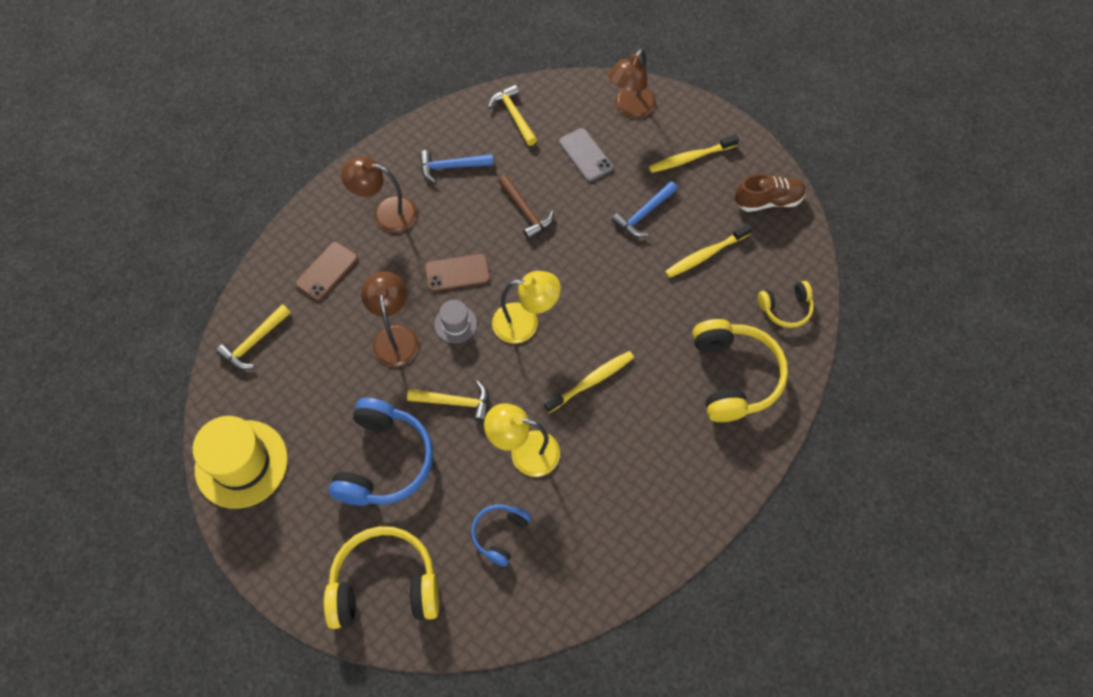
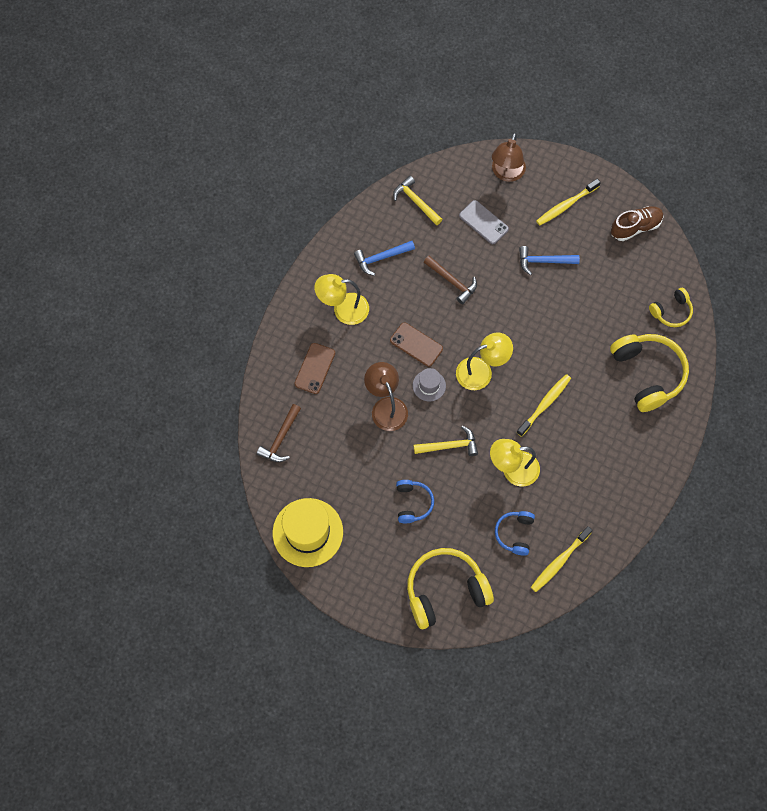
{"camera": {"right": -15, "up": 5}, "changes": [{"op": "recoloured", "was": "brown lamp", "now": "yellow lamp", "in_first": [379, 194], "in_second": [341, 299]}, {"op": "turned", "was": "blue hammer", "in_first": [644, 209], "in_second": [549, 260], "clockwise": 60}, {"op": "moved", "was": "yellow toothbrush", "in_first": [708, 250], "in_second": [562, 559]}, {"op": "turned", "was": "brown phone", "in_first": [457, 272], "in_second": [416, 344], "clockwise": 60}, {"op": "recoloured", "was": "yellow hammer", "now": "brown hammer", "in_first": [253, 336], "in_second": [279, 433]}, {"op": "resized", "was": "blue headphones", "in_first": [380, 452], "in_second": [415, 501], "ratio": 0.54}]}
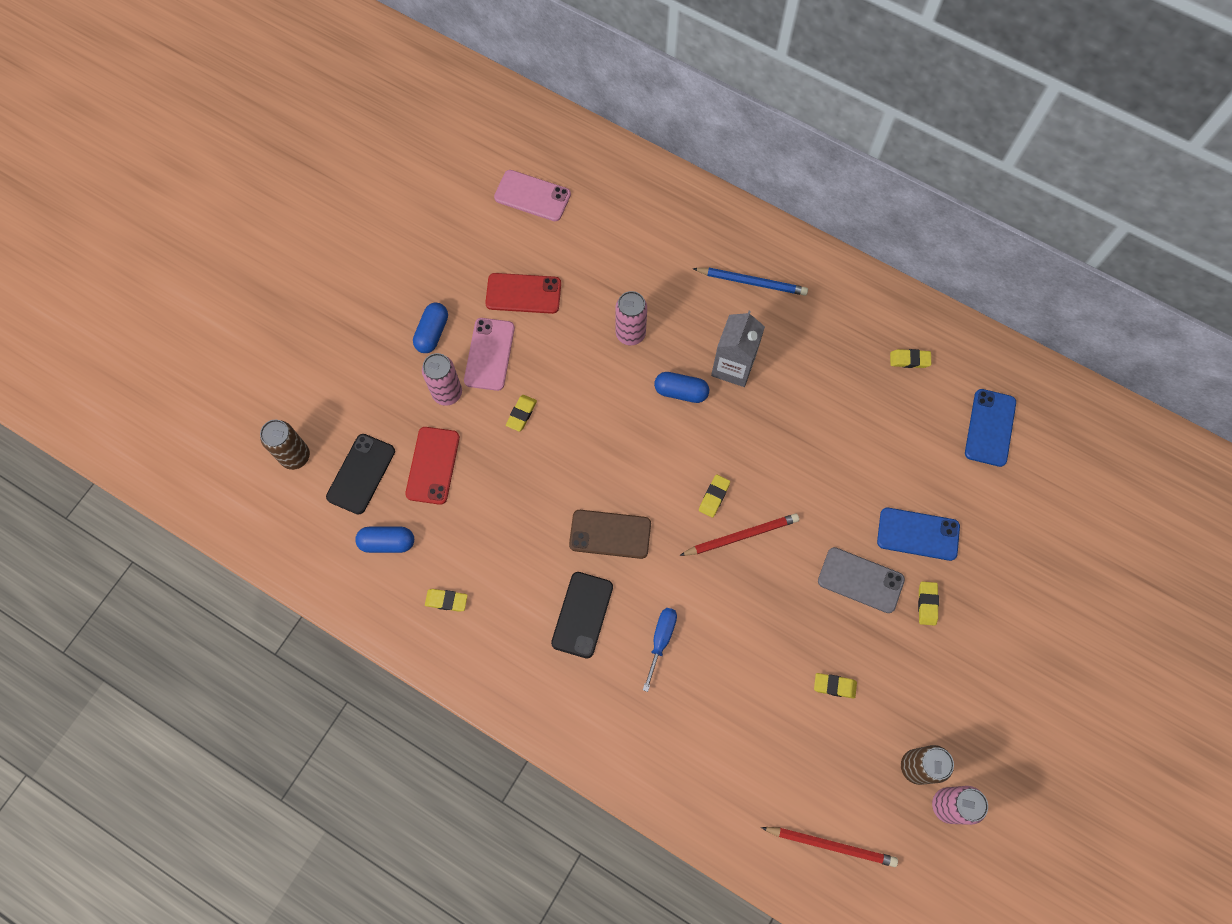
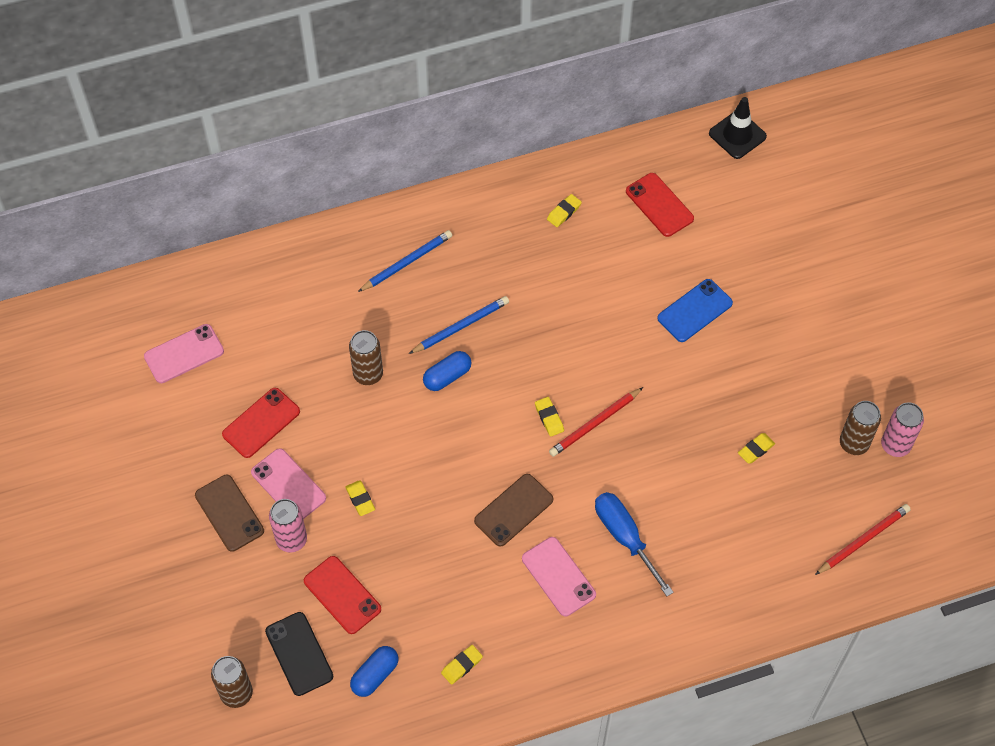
{"camera": {"right": -50, "up": -10}, "changes": [{"op": "recoloured", "was": "pink can", "now": "brown can", "in_first": [631, 318], "in_second": [366, 357]}, {"op": "replaced", "was": "blue capsule", "now": "brown phone", "in_first": [430, 328], "in_second": [229, 513]}, {"op": "replaced", "was": "grey carton", "now": "blue pencil", "in_first": [738, 349], "in_second": [459, 325]}, {"op": "recoloured", "was": "blue phone", "now": "red phone", "in_first": [990, 428], "in_second": [660, 205]}, {"op": "turned", "was": "red pencil", "in_first": [739, 535], "in_second": [596, 422], "clockwise": -150}, {"op": "removed", "was": "grey phone", "in_first": [861, 580]}, {"op": "recoloured", "was": "black phone", "now": "pink phone", "in_first": [582, 615], "in_second": [559, 576]}, {"op": "removed", "was": "yellow eraser", "in_first": [928, 604]}, {"op": "resized", "was": "blue screwdriver", "in_first": [660, 650], "in_second": [634, 544], "ratio": 1.52}, {"op": "added", "now": "black traffic cone", "in_second": [738, 128]}]}
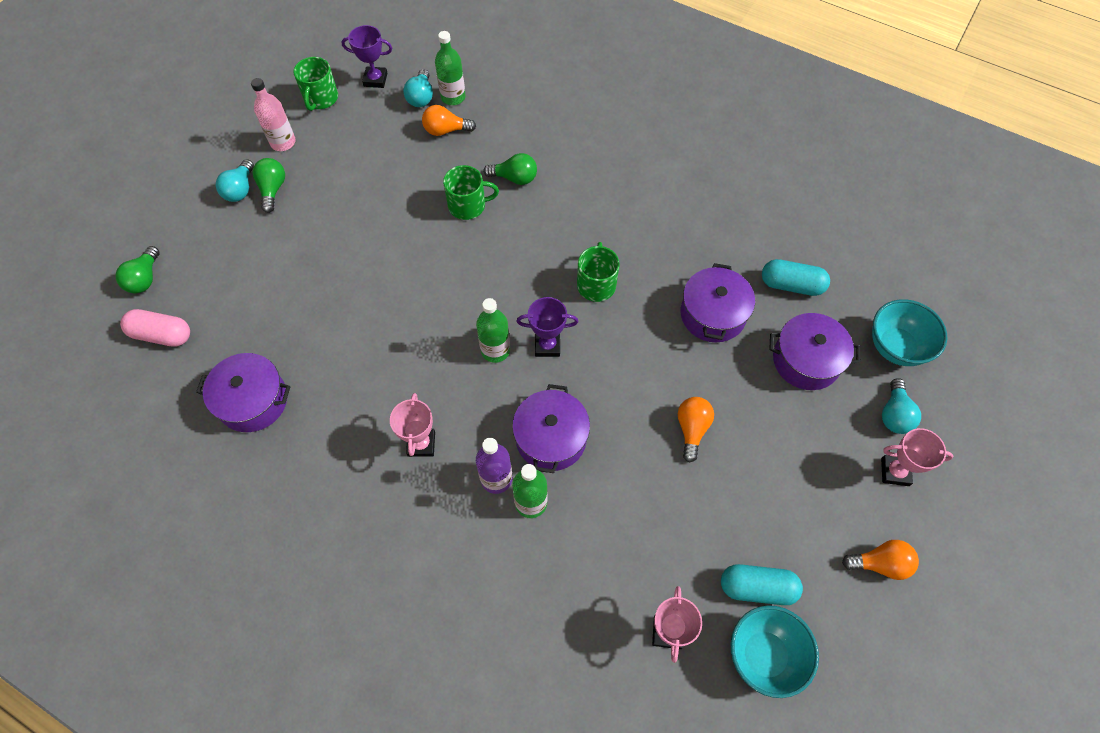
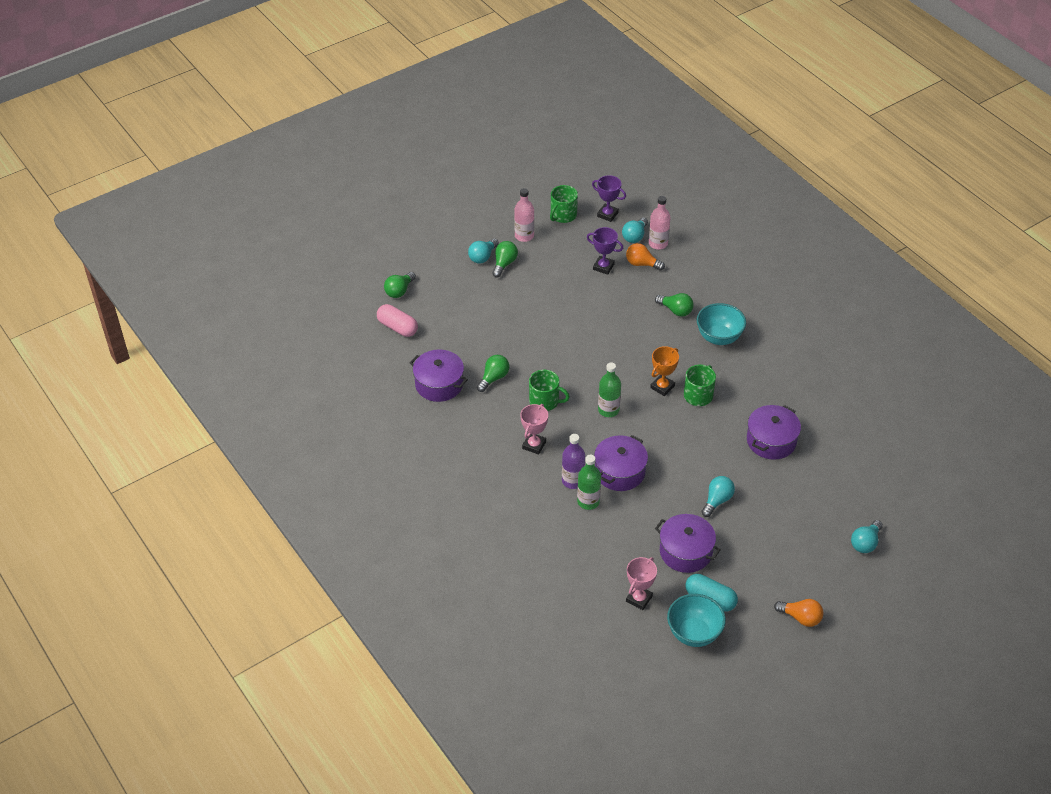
{"camera": {"right": 25, "up": -15}, "changes": [{"op": "recoloured", "was": "green bottle", "now": "pink bottle", "in_first": [450, 68], "in_second": [660, 223]}, {"op": "moved", "was": "green mug", "in_first": [471, 192], "in_second": [549, 390]}, {"op": "removed", "was": "turquoise capsule", "in_first": [796, 277]}, {"op": "moved", "was": "purple trophy", "in_first": [547, 327], "in_second": [605, 251]}, {"op": "moved", "was": "turquoise bowl", "in_first": [909, 332], "in_second": [721, 324]}, {"op": "moved", "was": "purple pot", "in_first": [814, 351], "in_second": [688, 543]}, {"op": "recoloured", "was": "orange light bulb", "now": "turquoise light bulb", "in_first": [696, 430], "in_second": [718, 496]}, {"op": "removed", "was": "pink trophy", "in_first": [917, 457]}, {"op": "added", "now": "orange trophy", "in_second": [664, 371]}, {"op": "added", "now": "green light bulb", "in_second": [493, 373]}]}
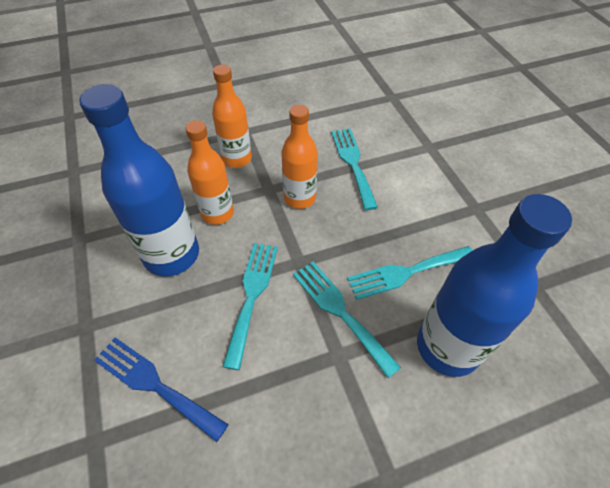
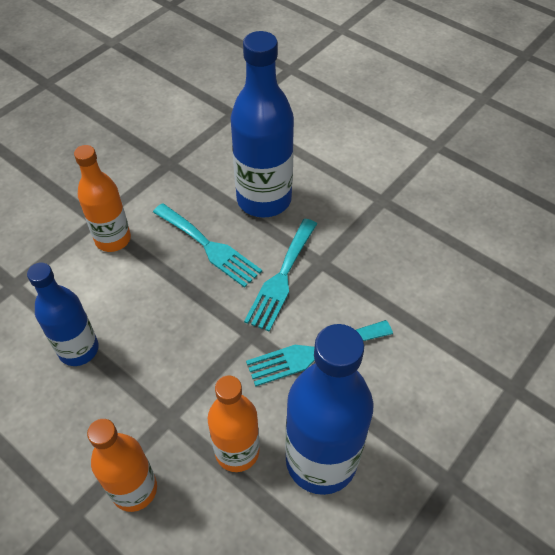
{"camera": {"right": -120, "up": 0}, "changes": [{"op": "moved", "was": "orange bottle", "in_first": [299, 157], "in_second": [102, 198]}, {"op": "replaced", "was": "turquoise fork", "now": "blue bottle", "in_first": [354, 169], "in_second": [63, 314]}, {"op": "removed", "was": "blue fork", "in_first": [161, 389]}]}
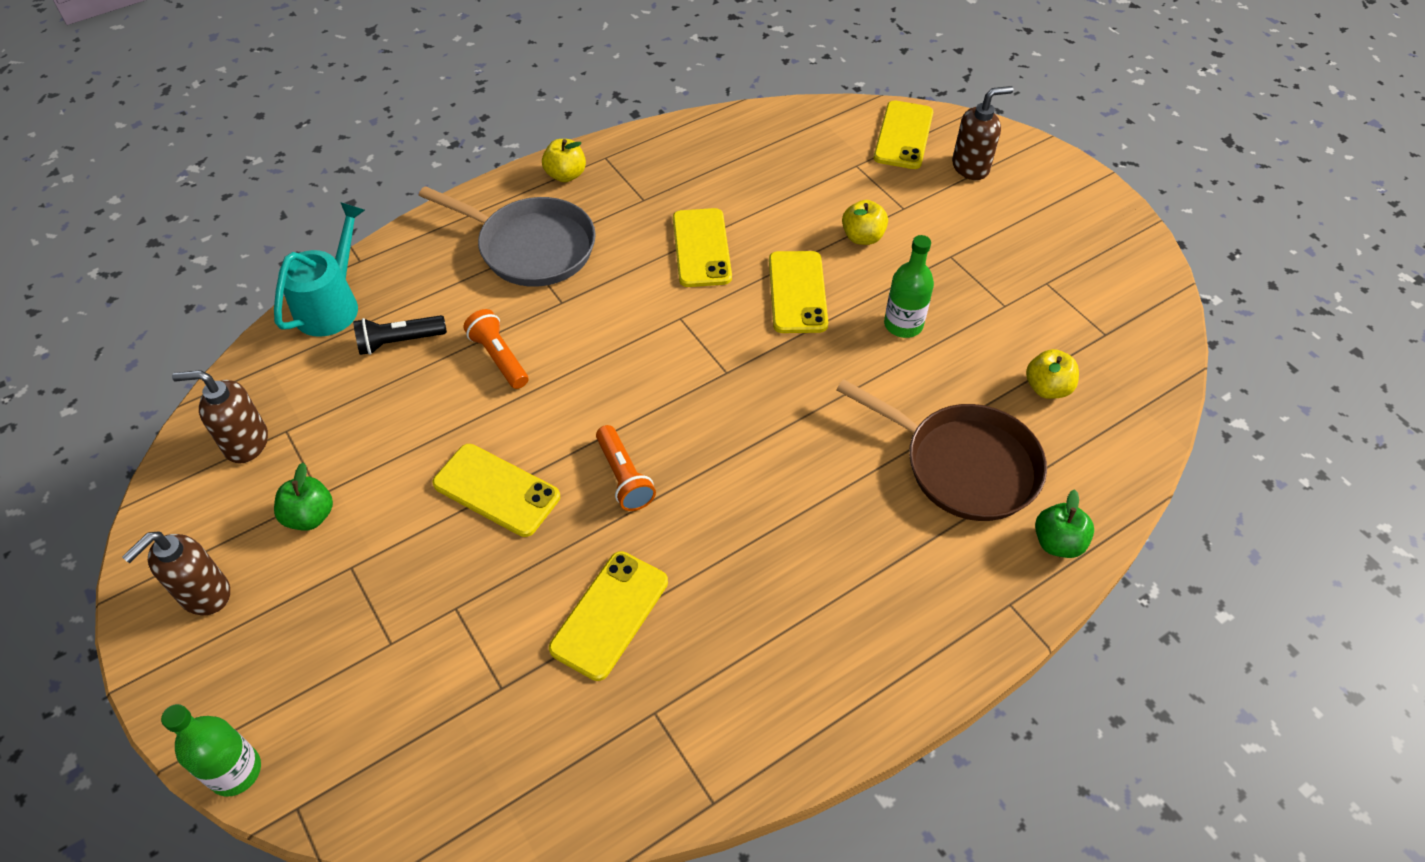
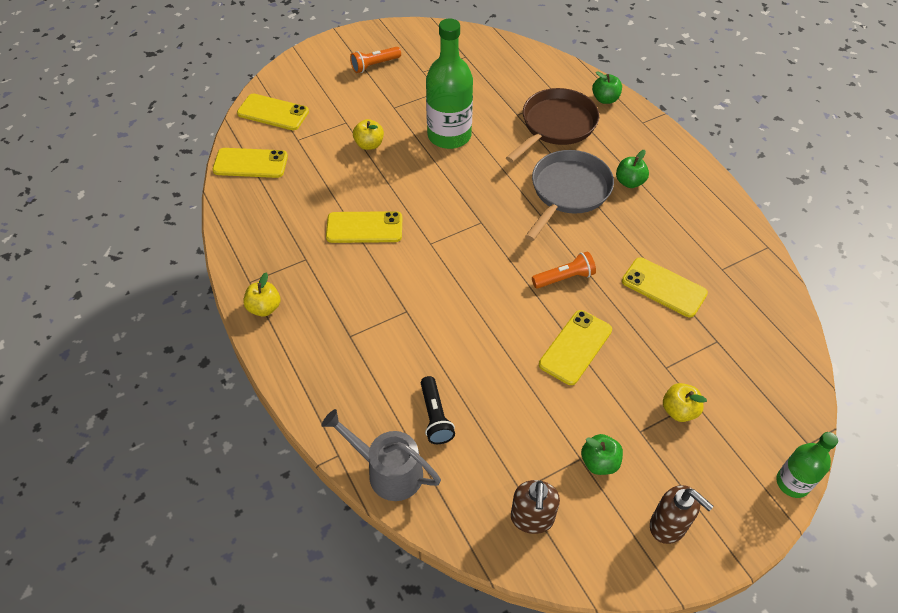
{"camera": {"right": -85, "up": 0}, "changes": [{"op": "removed", "was": "brown soap dispenser", "in_first": [982, 133]}, {"op": "moved", "was": "grey pan", "in_first": [507, 236], "in_second": [569, 195]}, {"op": "recoloured", "was": "turquoise watering can", "now": "grey watering can", "in_first": [319, 269], "in_second": [381, 455]}, {"op": "resized", "was": "green bottle", "in_first": [909, 286], "in_second": [449, 83], "ratio": 1.77}, {"op": "moved", "was": "yellow phone", "in_first": [798, 292], "in_second": [250, 163]}, {"op": "moved", "was": "orange flashlight", "in_first": [495, 349], "in_second": [375, 60]}, {"op": "moved", "was": "yellow apple", "in_first": [1052, 374], "in_second": [685, 402]}, {"op": "added", "now": "green apple", "in_second": [632, 169]}]}
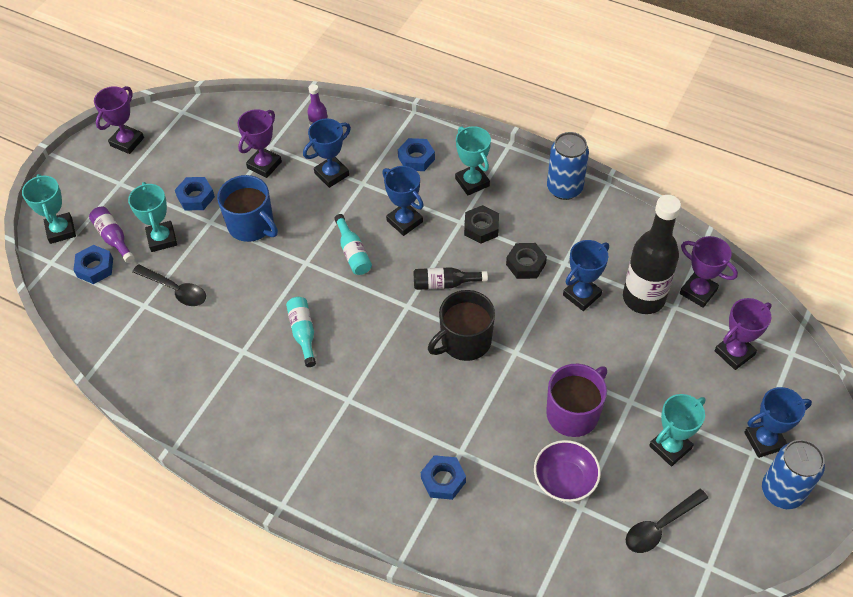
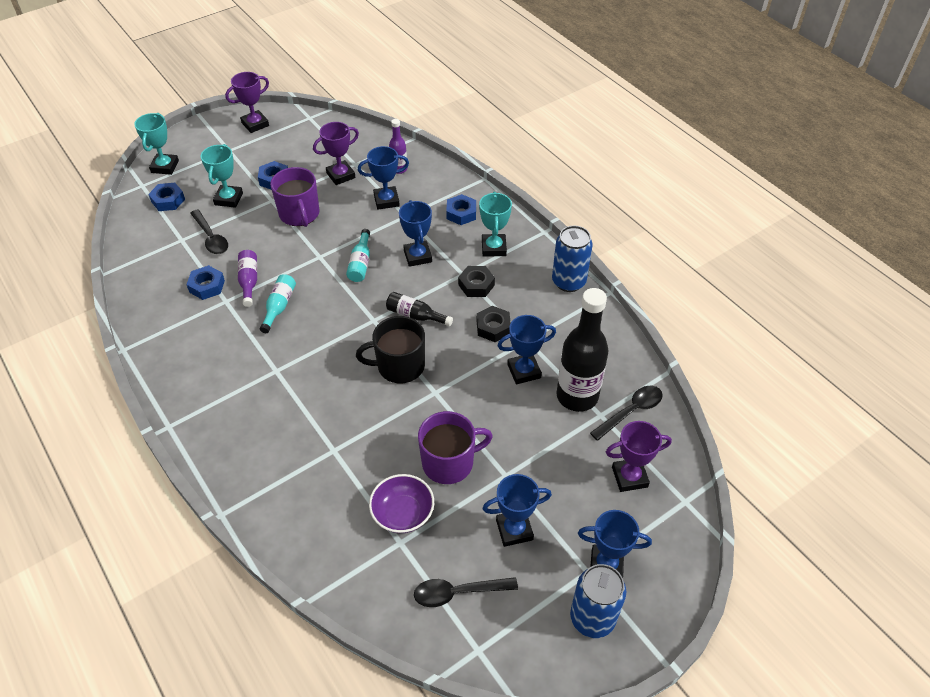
{"camera": {"right": 25, "up": -5}, "changes": [{"op": "recoloured", "was": "blue mug", "now": "purple mug", "in_first": [247, 208], "in_second": [294, 197]}, {"op": "moved", "was": "purple bottle", "in_first": [111, 235], "in_second": [247, 278]}, {"op": "replaced", "was": "purple trophy", "now": "black spoon", "in_first": [709, 272], "in_second": [626, 413]}, {"op": "recoloured", "was": "turquoise trophy", "now": "blue trophy", "in_first": [677, 430], "in_second": [517, 510]}, {"op": "moved", "was": "blue nut", "in_first": [443, 477], "in_second": [205, 282]}]}
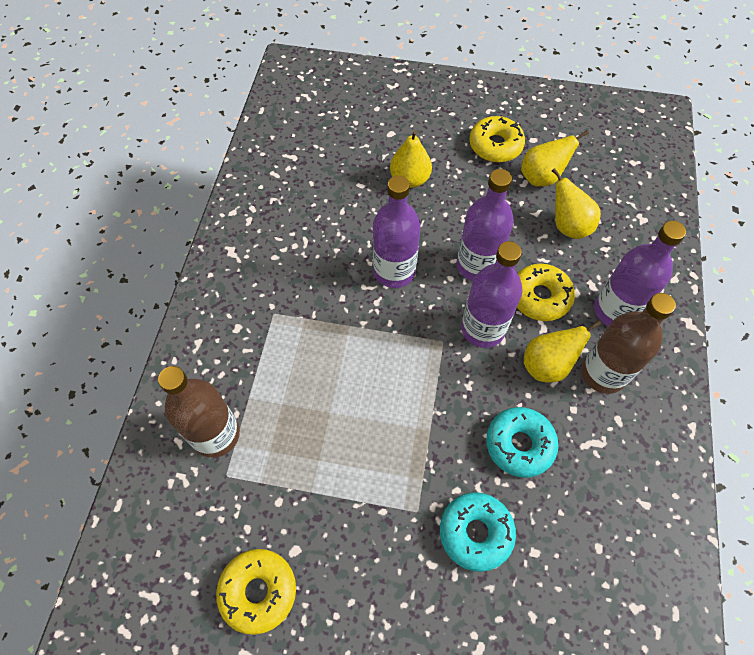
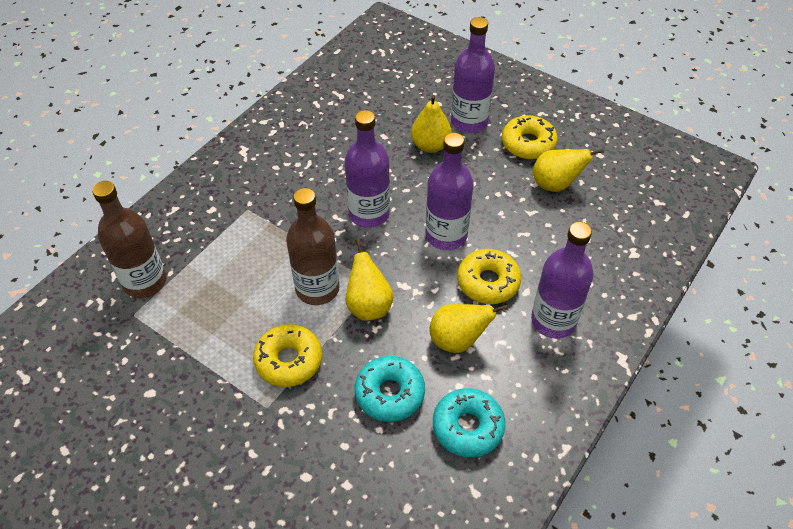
{"camera": {"right": 25, "up": -10}, "changes": [{"op": "moved", "was": "yellow pear", "in_first": [576, 203], "in_second": [369, 280]}, {"op": "moved", "was": "purple bottle", "in_first": [492, 294], "in_second": [473, 75]}, {"op": "moved", "was": "brown bottle", "in_first": [628, 343], "in_second": [313, 246]}, {"op": "moved", "was": "turquoise donut", "in_first": [478, 532], "in_second": [469, 423]}, {"op": "moved", "was": "yellow donut", "in_first": [256, 592], "in_second": [287, 355]}]}
